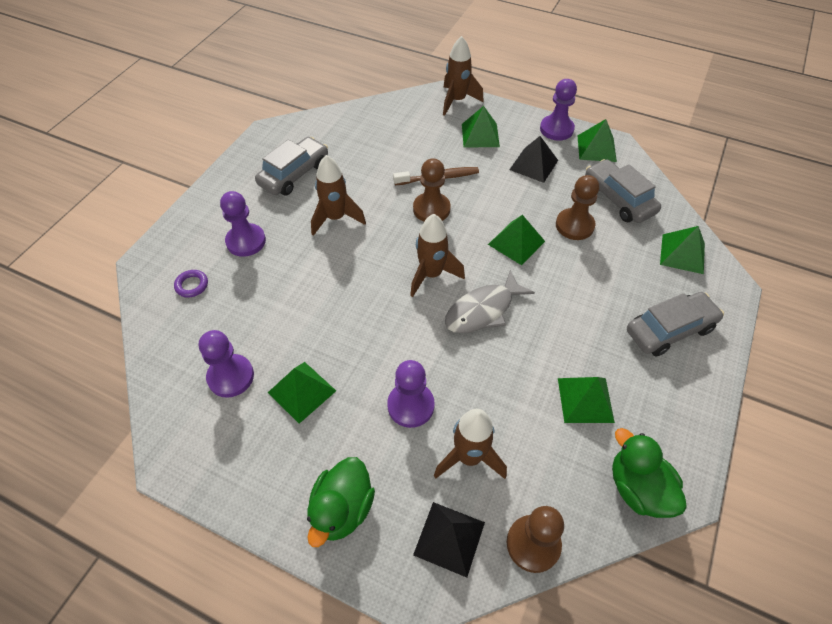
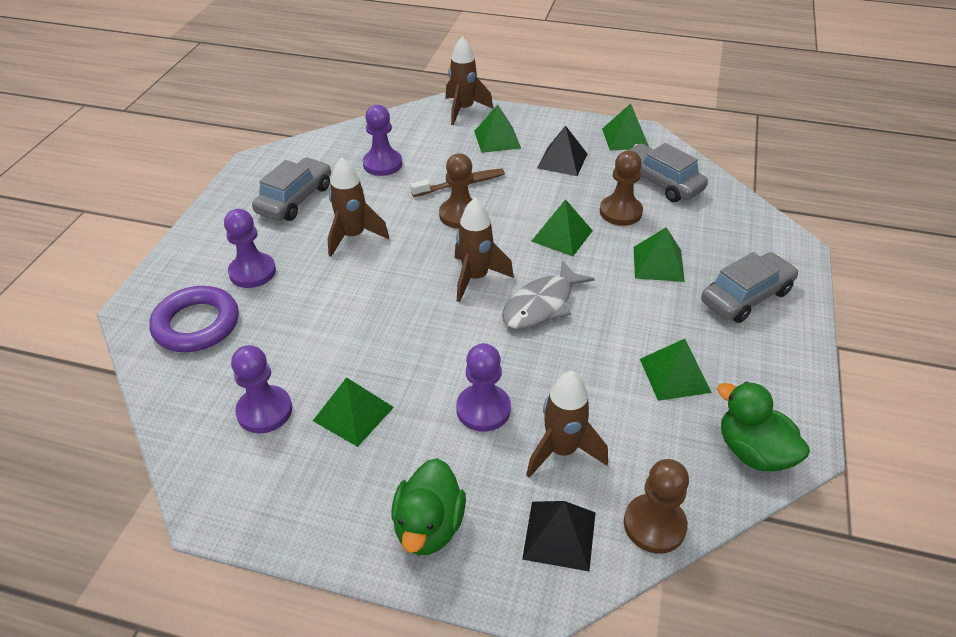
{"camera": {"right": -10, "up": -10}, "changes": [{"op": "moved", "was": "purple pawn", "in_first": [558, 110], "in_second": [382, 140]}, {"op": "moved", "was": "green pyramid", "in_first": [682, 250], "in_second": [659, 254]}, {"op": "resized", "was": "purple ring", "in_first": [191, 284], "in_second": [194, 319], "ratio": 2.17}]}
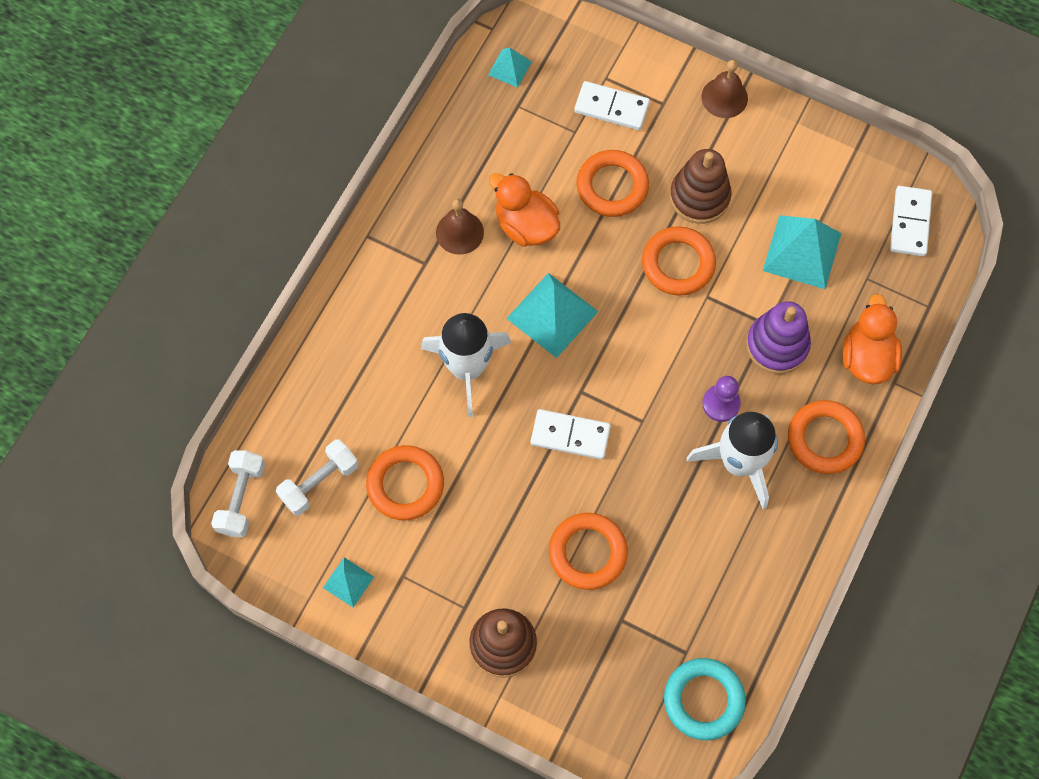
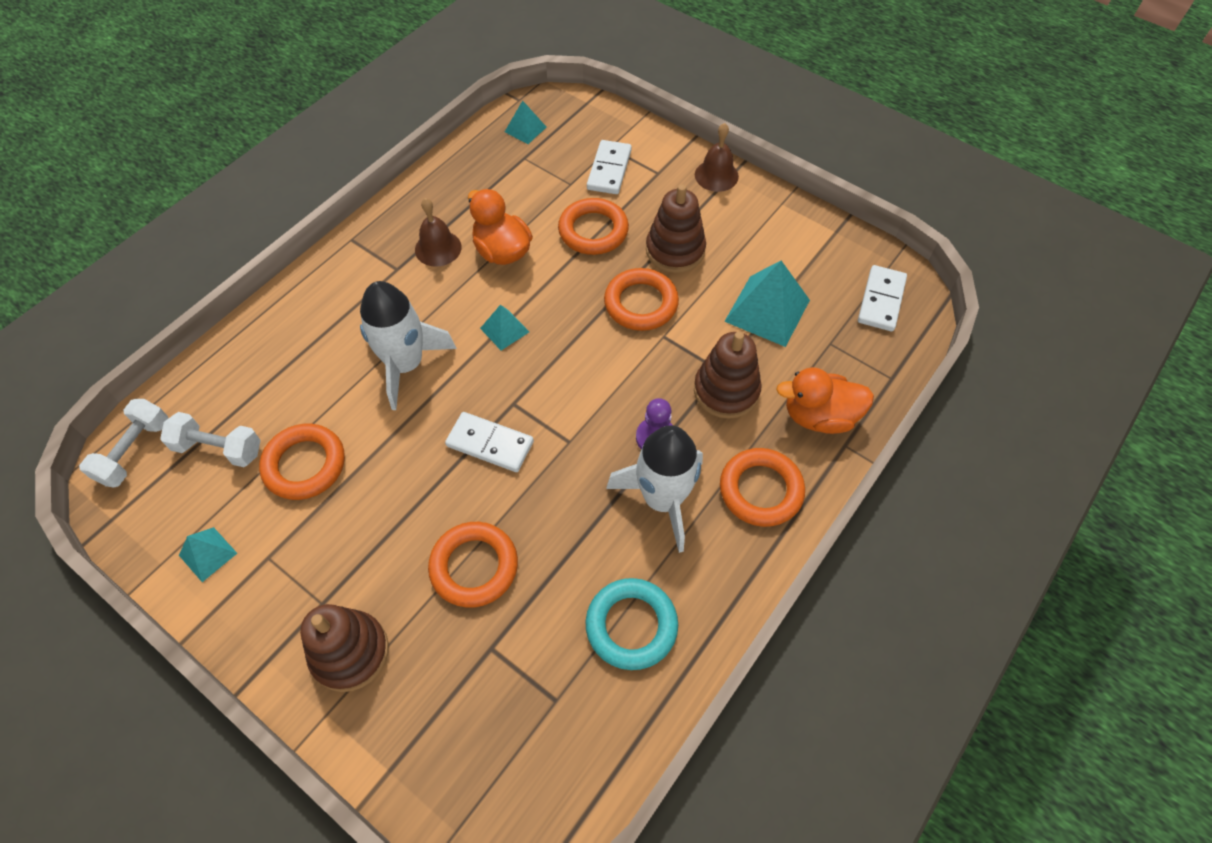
{"camera": {"right": 10, "up": -10}, "changes": [{"op": "turned", "was": "white domino", "in_first": [612, 105], "in_second": [609, 167], "clockwise": 75}, {"op": "resized", "was": "turquoise pyramid", "in_first": [552, 315], "in_second": [504, 327], "ratio": 0.54}, {"op": "turned", "was": "orange duck", "in_first": [872, 339], "in_second": [825, 400], "clockwise": -105}, {"op": "recoloured", "was": "purple stacking toy", "now": "brown stacking toy", "in_first": [778, 337], "in_second": [728, 375]}, {"op": "turned", "was": "white dumbbell", "in_first": [317, 478], "in_second": [210, 439], "clockwise": 45}, {"op": "moved", "was": "turquoise ring", "in_first": [705, 699], "in_second": [632, 624]}]}
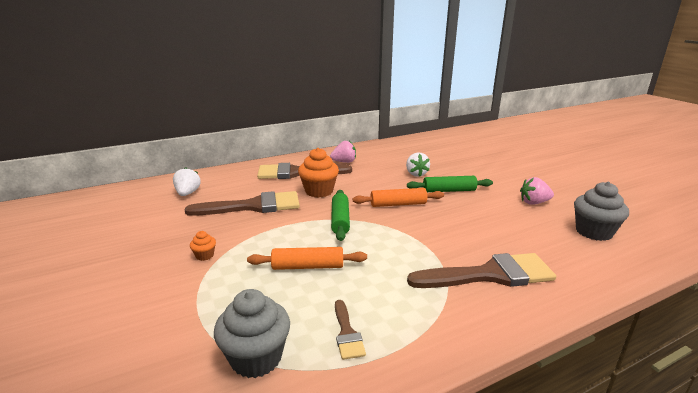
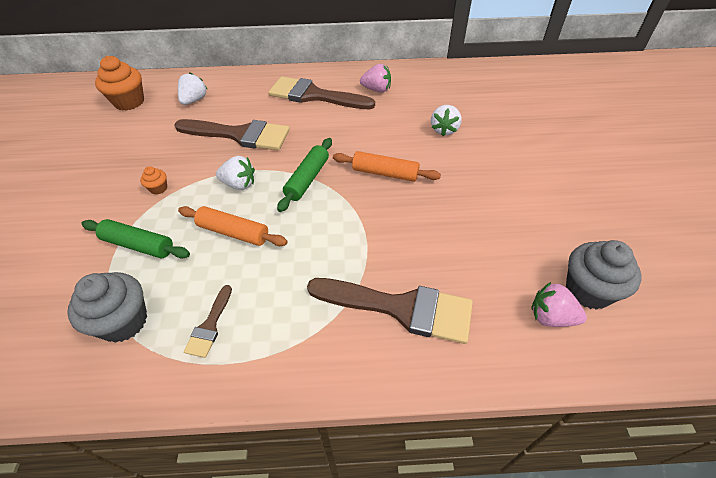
{"camera": {"right": 25, "up": 25}, "changes": [{"op": "moved", "was": "orange cupcake", "in_first": [318, 173], "in_second": [119, 83]}, {"op": "moved", "was": "green rolling pin", "in_first": [450, 184], "in_second": [135, 238]}, {"op": "moved", "was": "pink strawberry", "in_first": [537, 191], "in_second": [559, 304]}, {"op": "added", "now": "white strawberry", "in_second": [235, 173]}]}
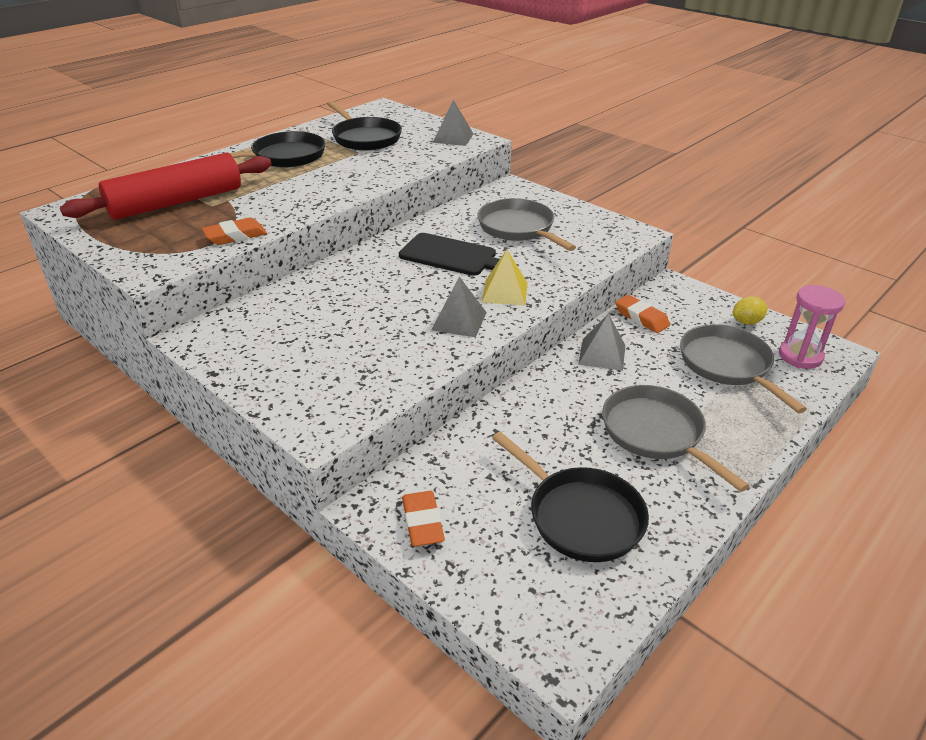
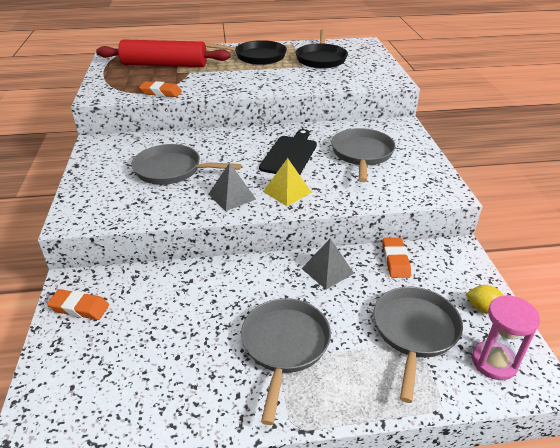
{"camera": {"right": 40, "up": 0}, "changes": [{"op": "removed", "was": "grey pyramid", "in_first": [453, 123]}, {"op": "turned", "was": "black cutting board", "in_first": [449, 254], "in_second": [288, 152], "clockwise": -135}, {"op": "removed", "was": "black pan", "in_first": [570, 497]}, {"op": "turned", "was": "orange eraser", "in_first": [423, 518], "in_second": [78, 304], "clockwise": 75}, {"op": "added", "now": "grey pan", "in_second": [187, 164]}]}
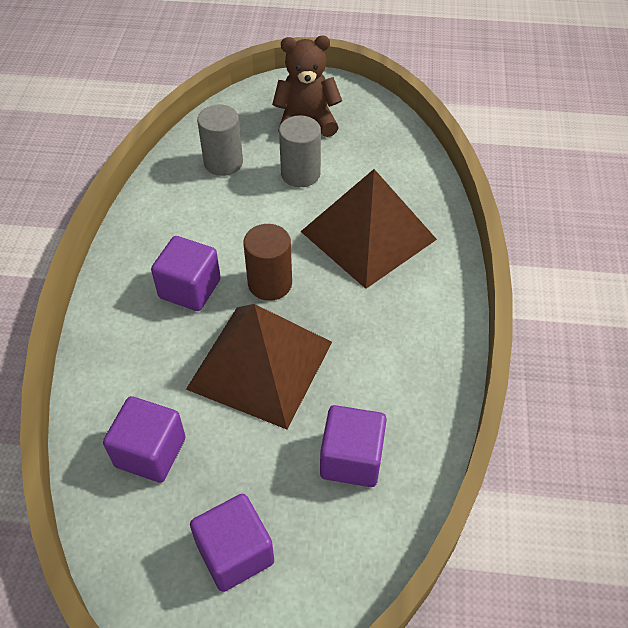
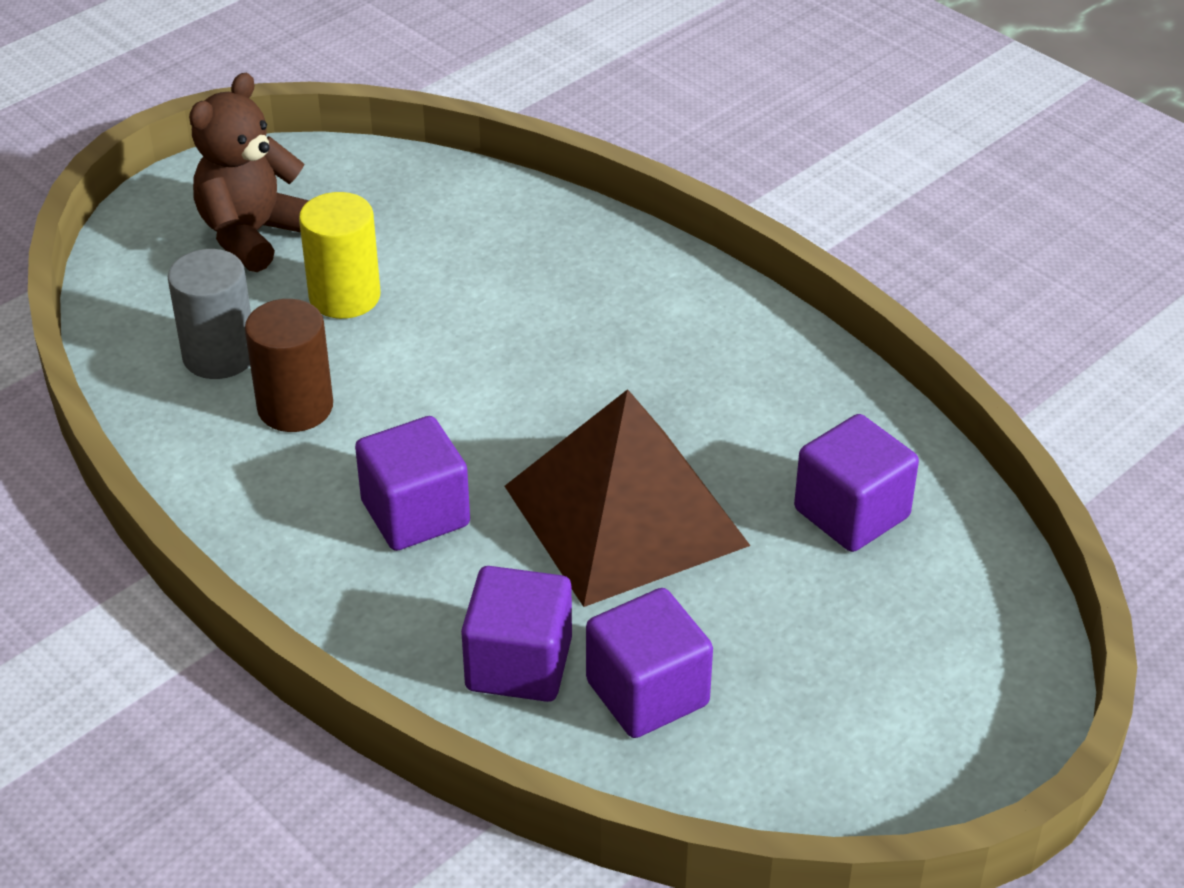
{"camera": {"right": -50, "up": -10}, "changes": [{"op": "recoloured", "was": "grey cylinder", "now": "yellow cylinder", "in_first": [300, 151], "in_second": [340, 255]}, {"op": "removed", "was": "brown pyramid", "in_first": [368, 229]}, {"op": "moved", "was": "brown cylinder", "in_first": [267, 262], "in_second": [289, 365]}, {"op": "moved", "was": "purple cube", "in_first": [232, 543], "in_second": [516, 634]}]}
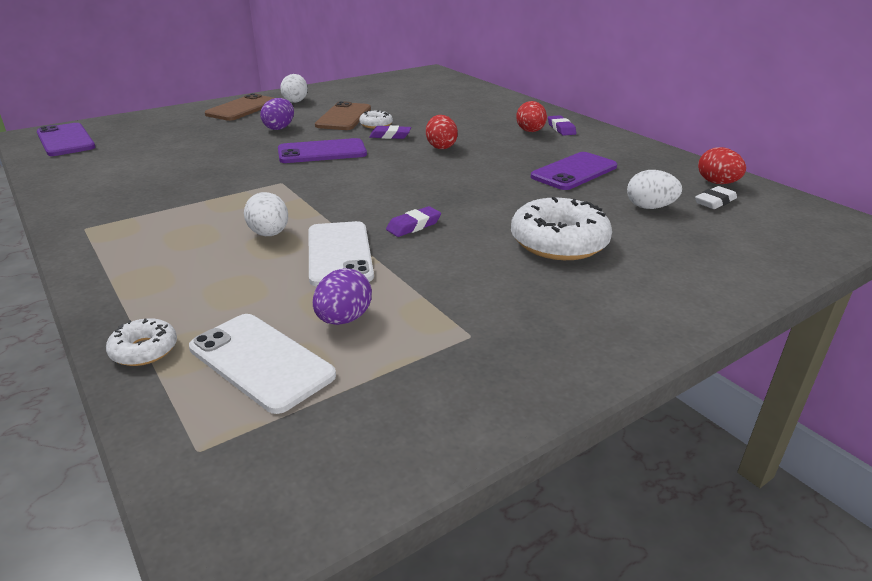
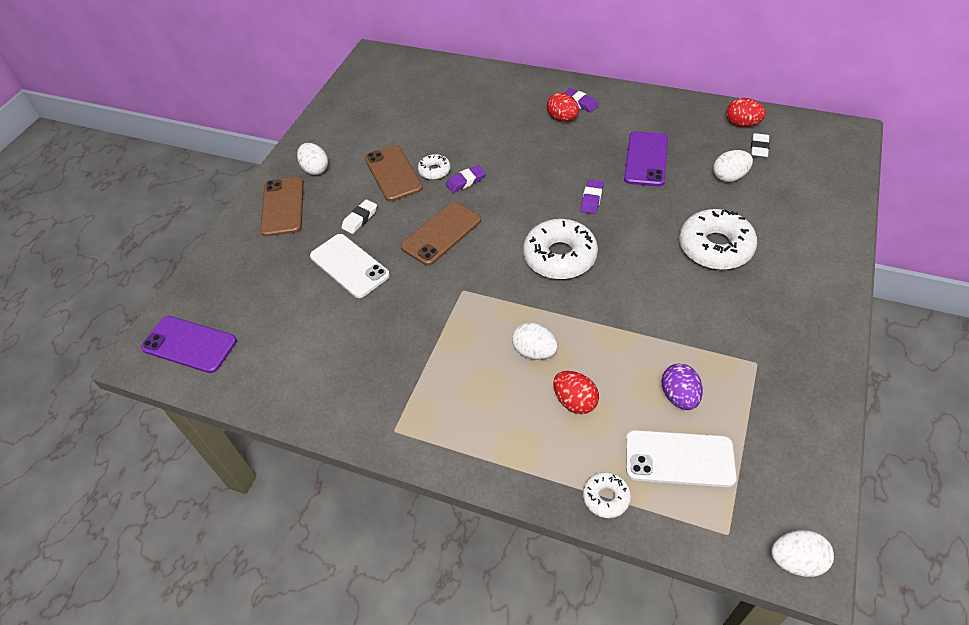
{"camera": {"right": -30, "up": 20}, "changes": [{"op": "replaced", "was": "purple egg", "now": "white eraser", "in_first": [277, 114], "in_second": [359, 216]}, {"op": "moved", "was": "red egg", "in_first": [442, 132], "in_second": [576, 392]}, {"op": "recoloured", "was": "purple phone", "now": "brown phone", "in_first": [322, 150], "in_second": [441, 234]}, {"op": "moved", "was": "purple eraser", "in_first": [413, 221], "in_second": [592, 196]}, {"op": "moved", "was": "white phone", "in_first": [341, 253], "in_second": [350, 266]}, {"op": "added", "now": "white donut", "in_second": [560, 249]}, {"op": "added", "now": "white egg", "in_second": [802, 553]}]}
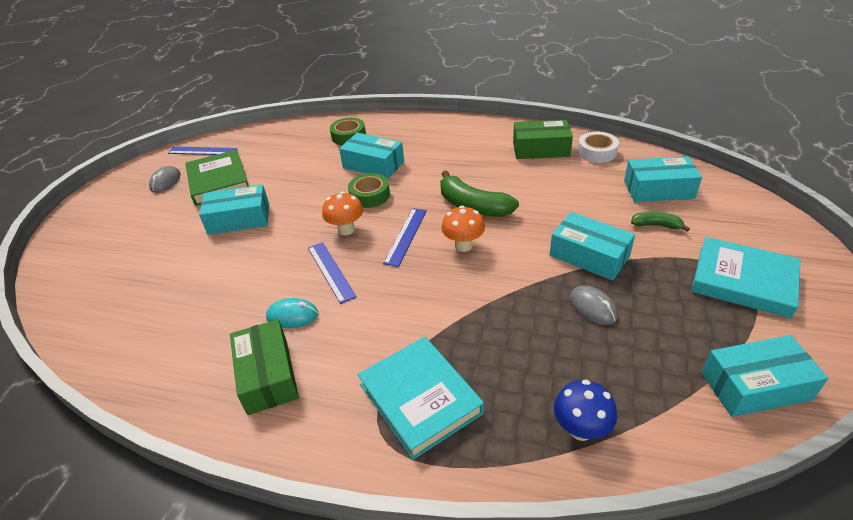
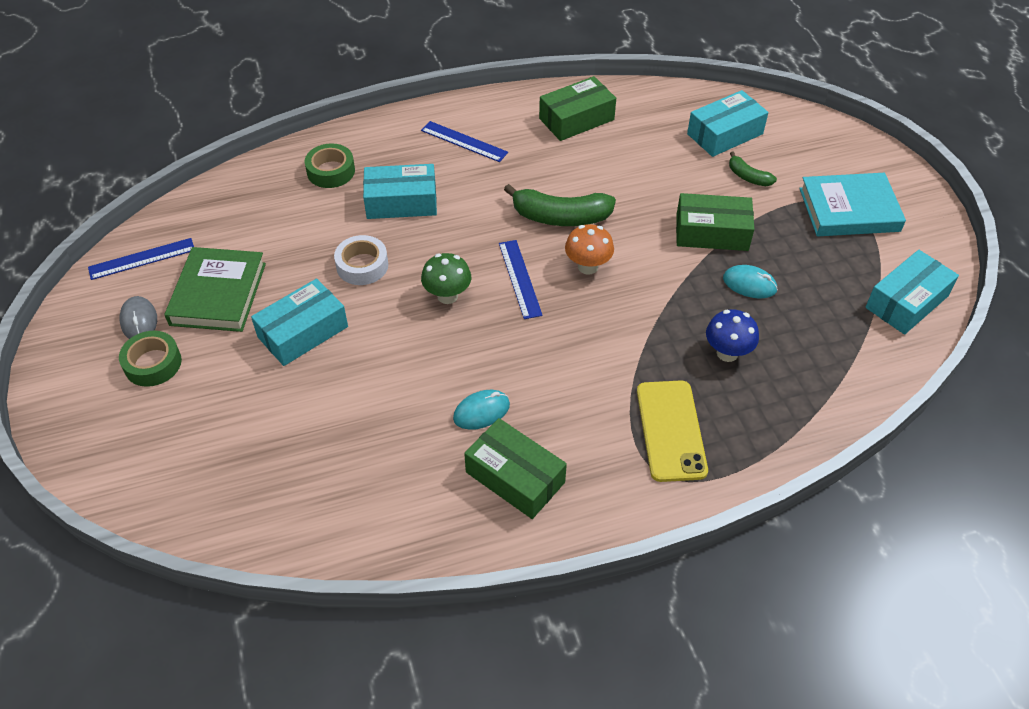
{"camera": {"right": -35, "up": 10}, "changes": [{"op": "moved", "was": "white tape", "in_first": [598, 147], "in_second": [361, 260]}, {"op": "turned", "was": "green book", "in_first": [217, 178], "in_second": [215, 289], "clockwise": 60}, {"op": "moved", "was": "green tape", "in_first": [369, 190], "in_second": [150, 359]}, {"op": "recoloured", "was": "orange mushroom", "now": "green mushroom", "in_first": [342, 213], "in_second": [446, 278]}, {"op": "turned", "was": "green banana", "in_first": [660, 221], "in_second": [753, 169], "clockwise": -120}, {"op": "recoloured", "was": "turquoise box", "now": "green box", "in_first": [592, 246], "in_second": [715, 222]}, {"op": "moved", "was": "blue ruler", "in_first": [332, 273], "in_second": [464, 141]}, {"op": "recoloured", "was": "grey mouse", "now": "turquoise mouse", "in_first": [594, 305], "in_second": [750, 281]}, {"op": "replaced", "was": "turquoise book", "now": "yellow phone", "in_first": [420, 398], "in_second": [672, 431]}, {"op": "moved", "was": "blue mushroom", "in_first": [585, 410], "in_second": [732, 335]}]}
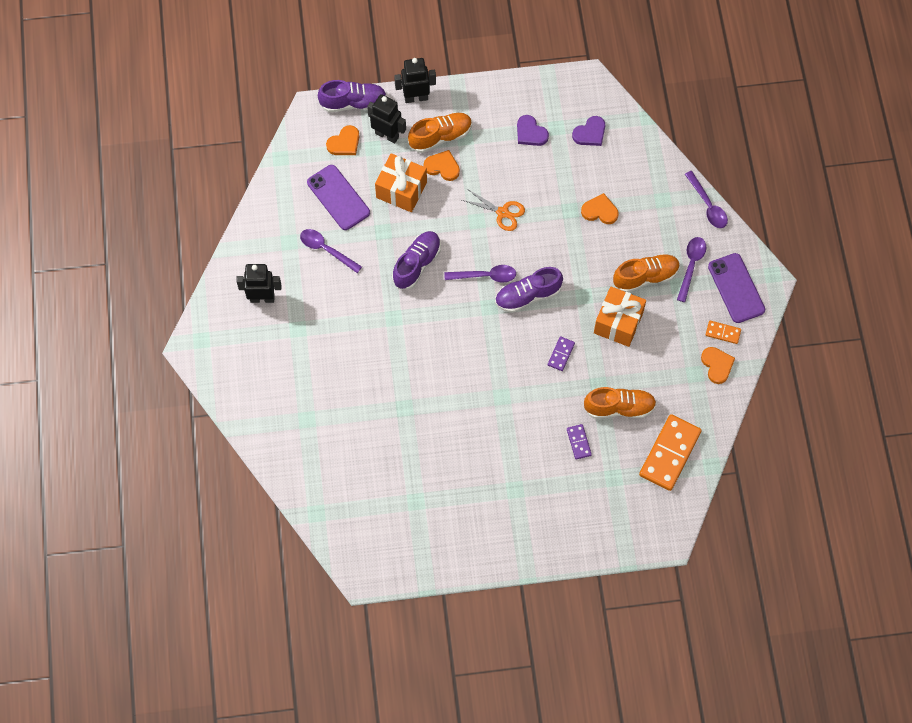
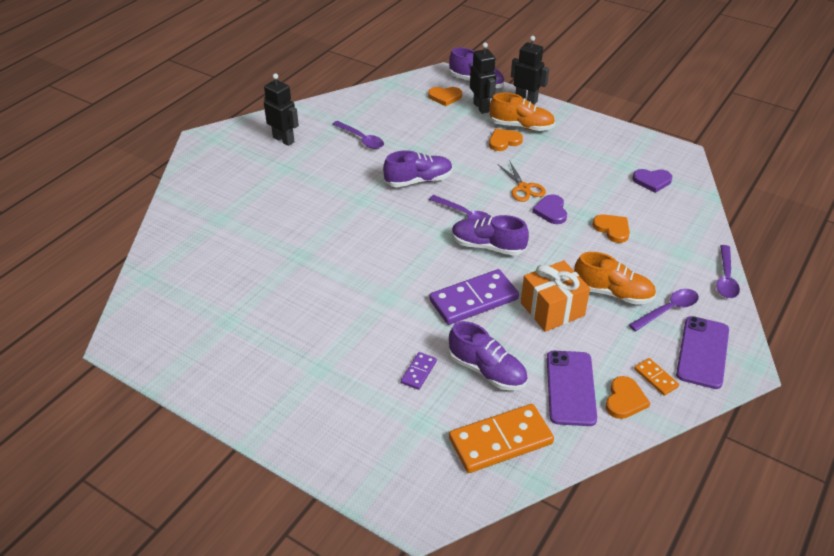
{"camera": {"right": 40, "up": -25}, "changes": [{"op": "moved", "was": "purple heart", "in_first": [533, 130], "in_second": [549, 209]}, {"op": "turned", "was": "orange heart", "in_first": [442, 165], "in_second": [506, 140], "clockwise": -90}, {"op": "removed", "was": "orange gift", "in_first": [401, 182]}, {"op": "moved", "was": "purple phone", "in_first": [338, 197], "in_second": [572, 388]}, {"op": "turned", "was": "purple spoon", "in_first": [331, 251], "in_second": [358, 135], "clockwise": 150}, {"op": "resized", "was": "purple domino", "in_first": [561, 353], "in_second": [474, 297], "ratio": 2.12}, {"op": "recoloured", "was": "orange shoe", "now": "purple shoe", "in_first": [620, 403], "in_second": [488, 356]}]}
